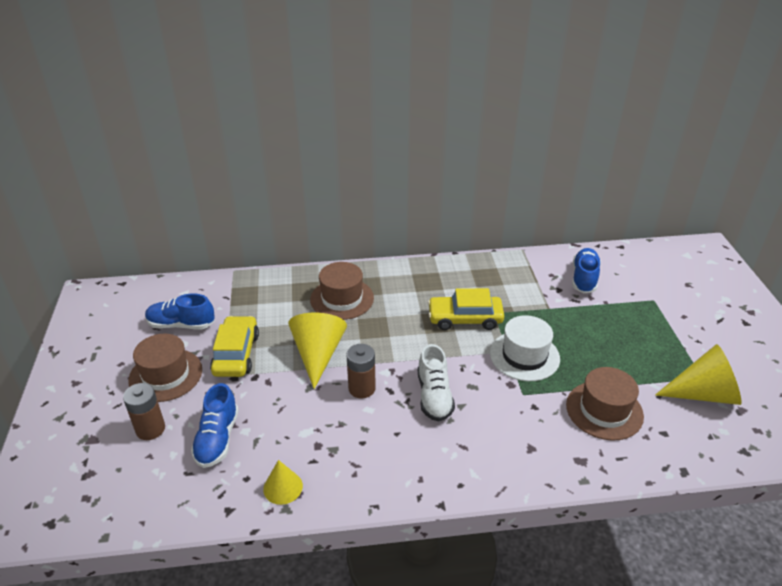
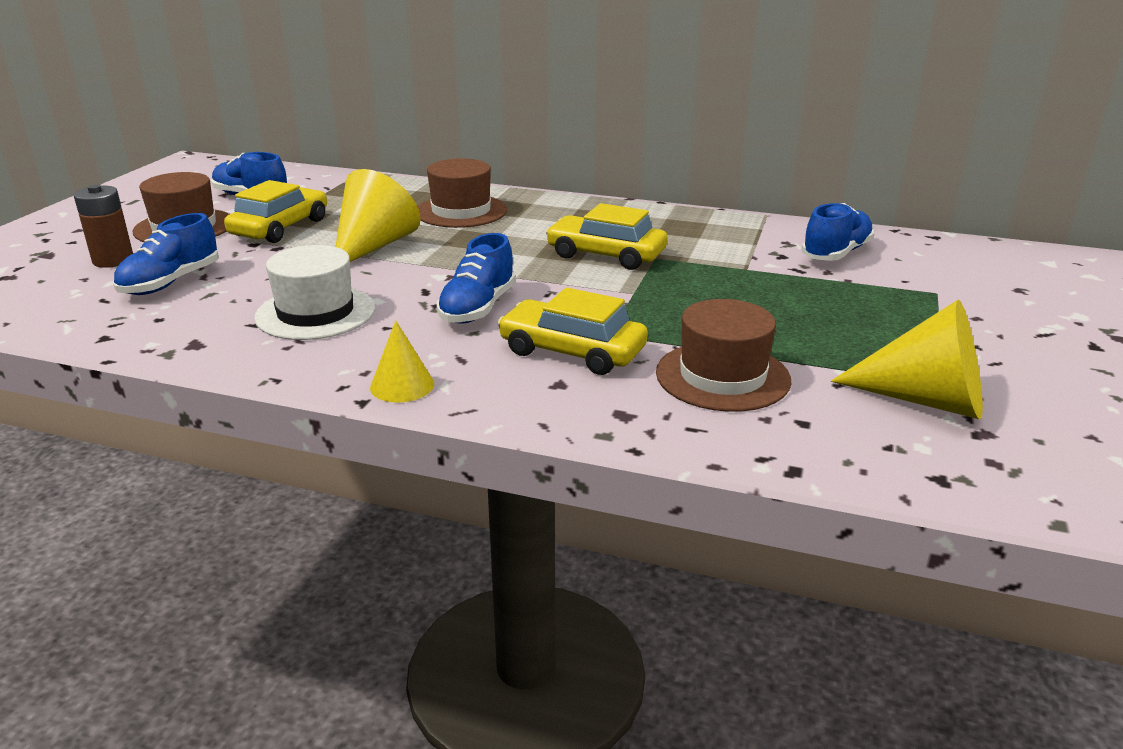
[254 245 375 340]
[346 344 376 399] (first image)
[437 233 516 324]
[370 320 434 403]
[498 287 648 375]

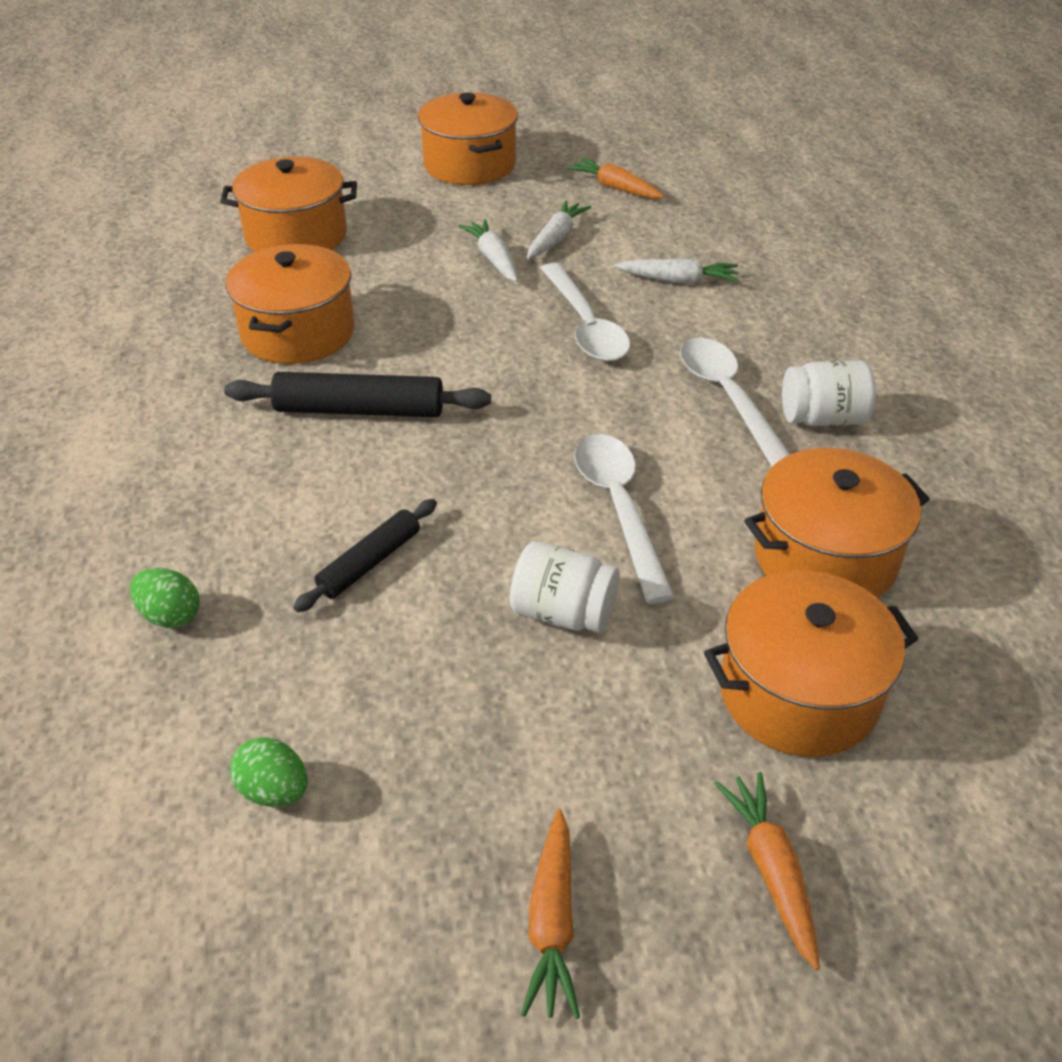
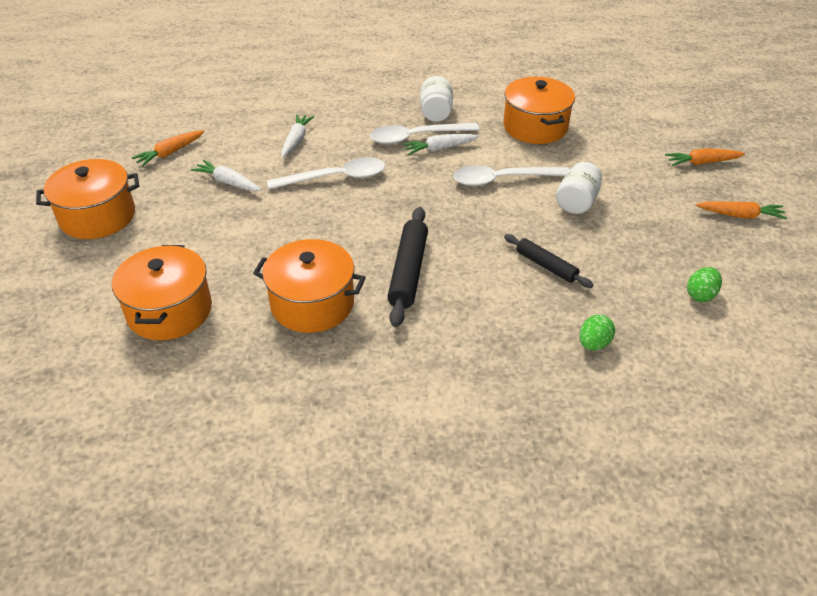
[403 134 479 155]
[704 571 918 757] (first image)

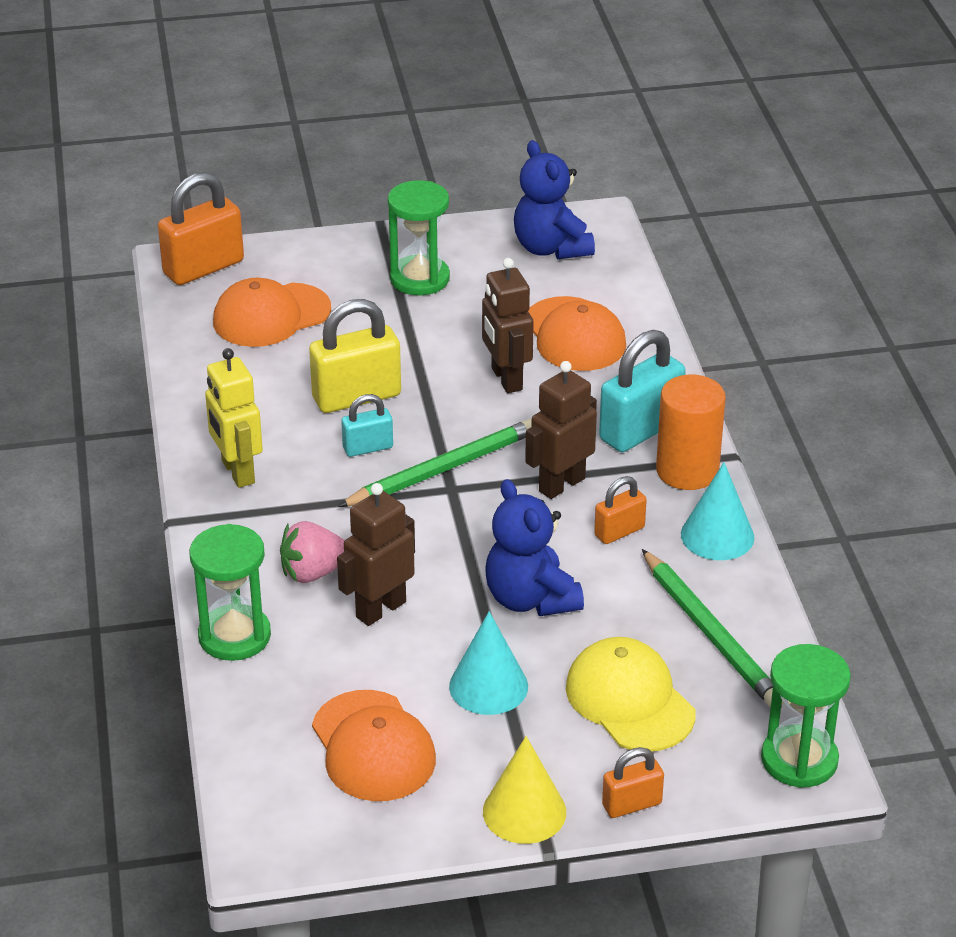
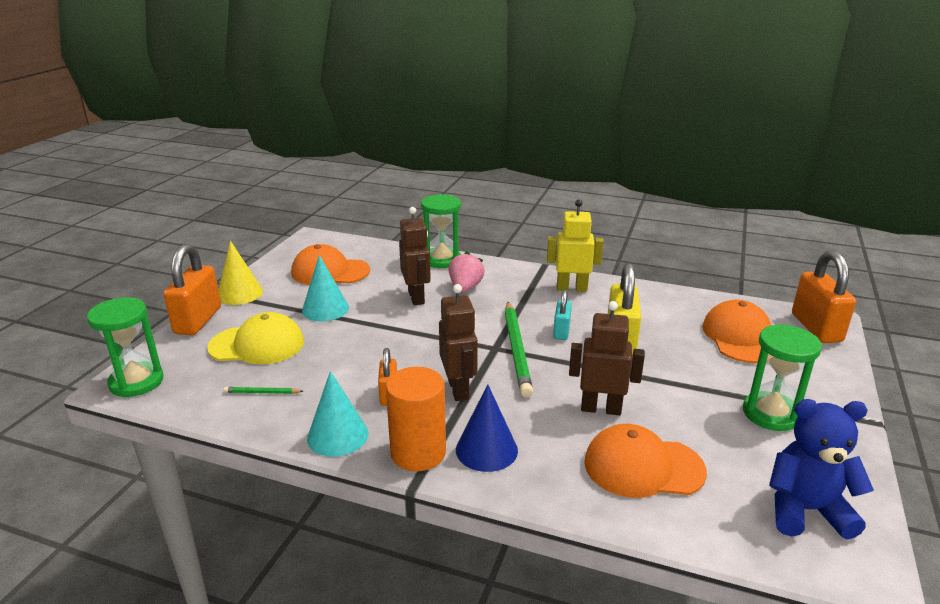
[456 384 518 472]
[485 479 584 616] (first image)
[223 387 303 394]
[163 244 221 335]

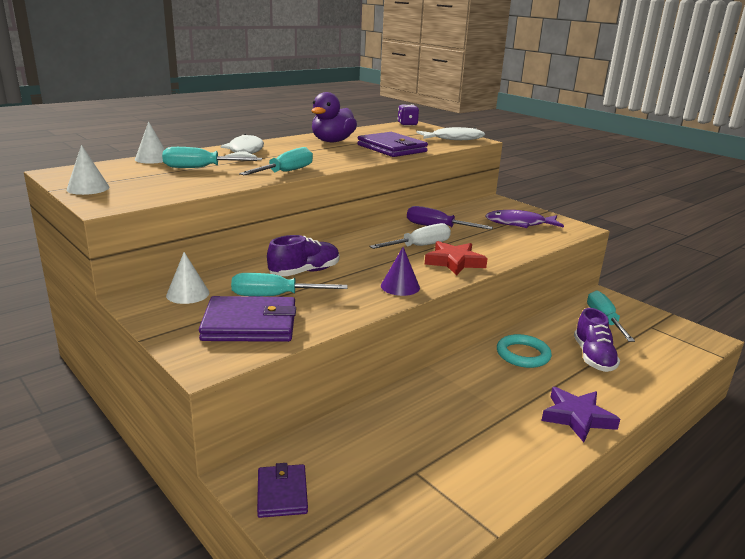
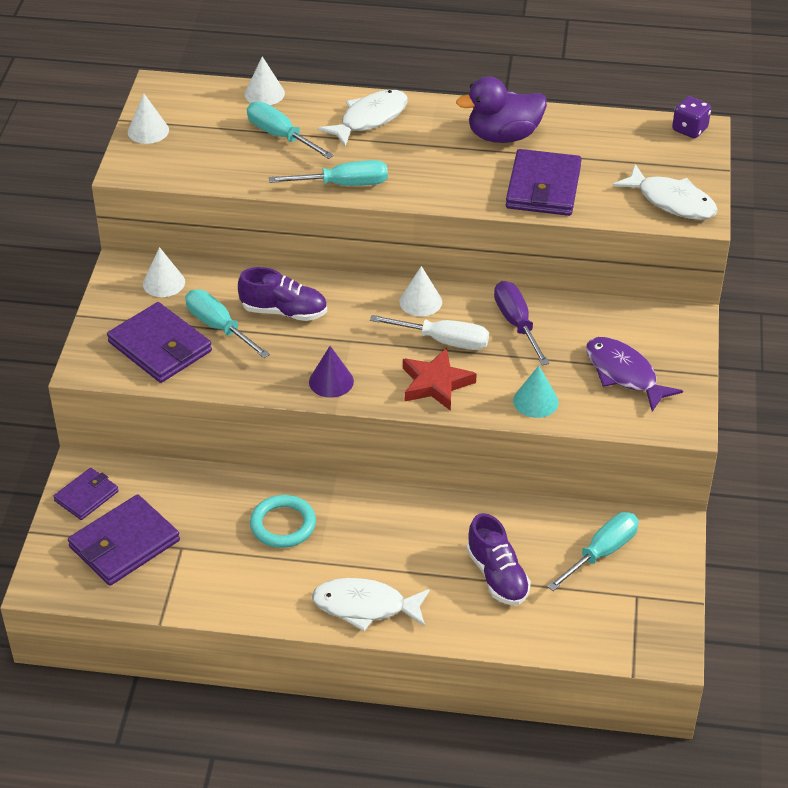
[467 513 531 605]
[250 495 316 548]
[312 578 430 631]
[399 266 442 316]
[513 366 559 418]
[68 494 180 586]

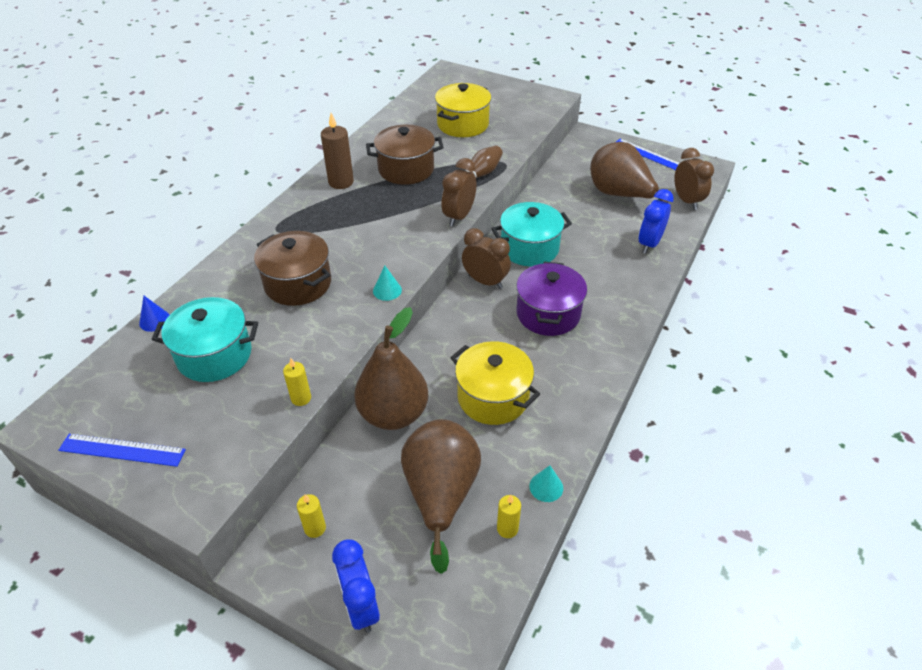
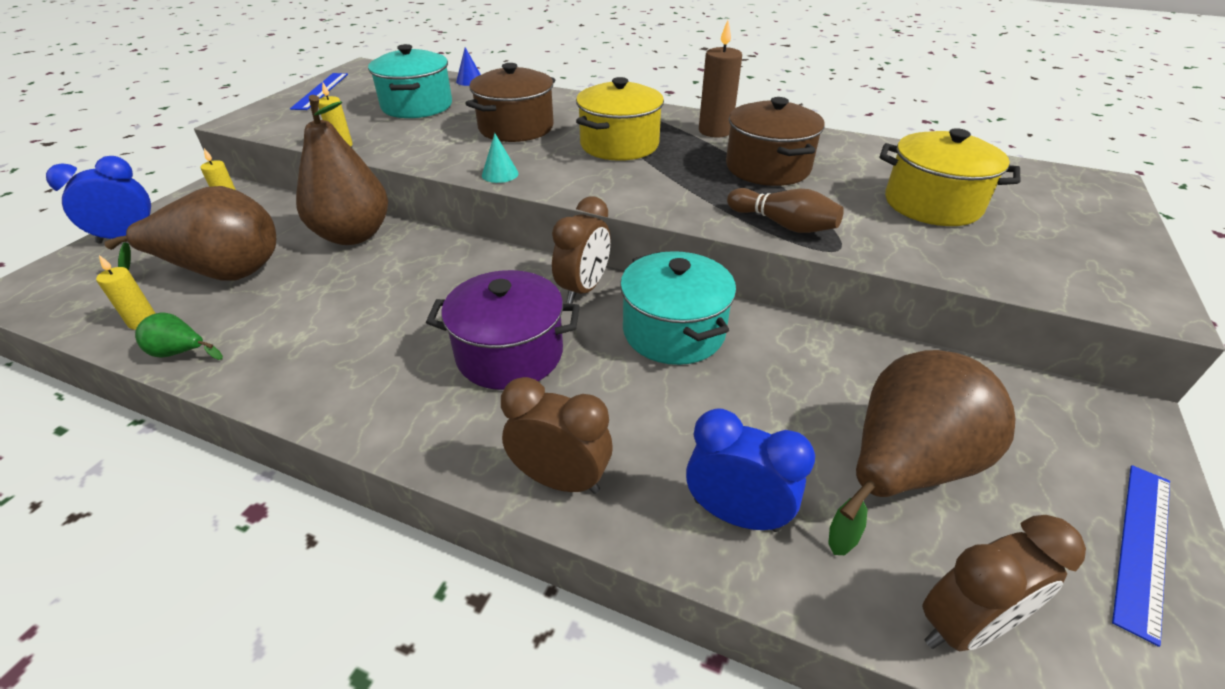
[501 377 613 494]
[576 77 664 161]
[135 312 223 360]

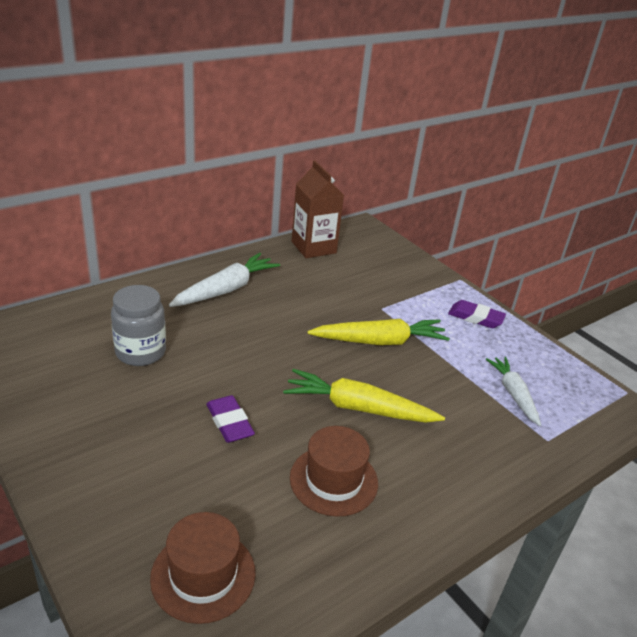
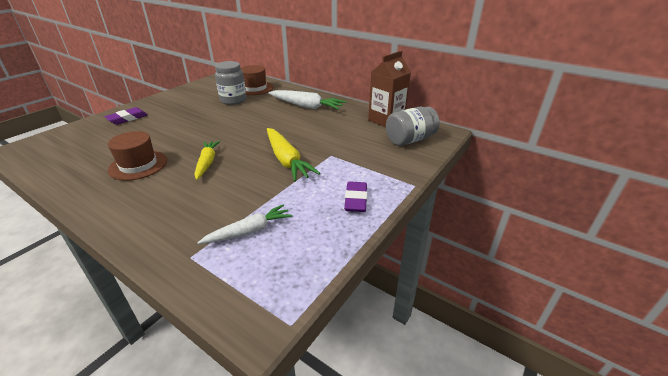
[194 141 220 180]
[104 107 148 124]
[241 65 273 95]
[386 107 440 146]

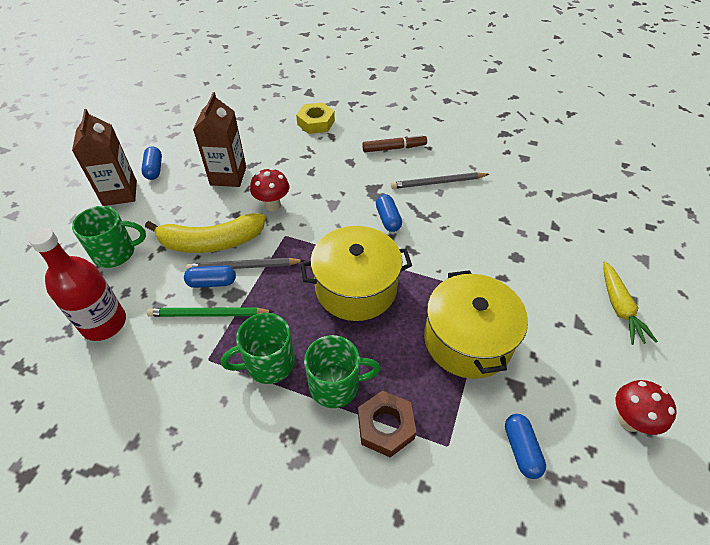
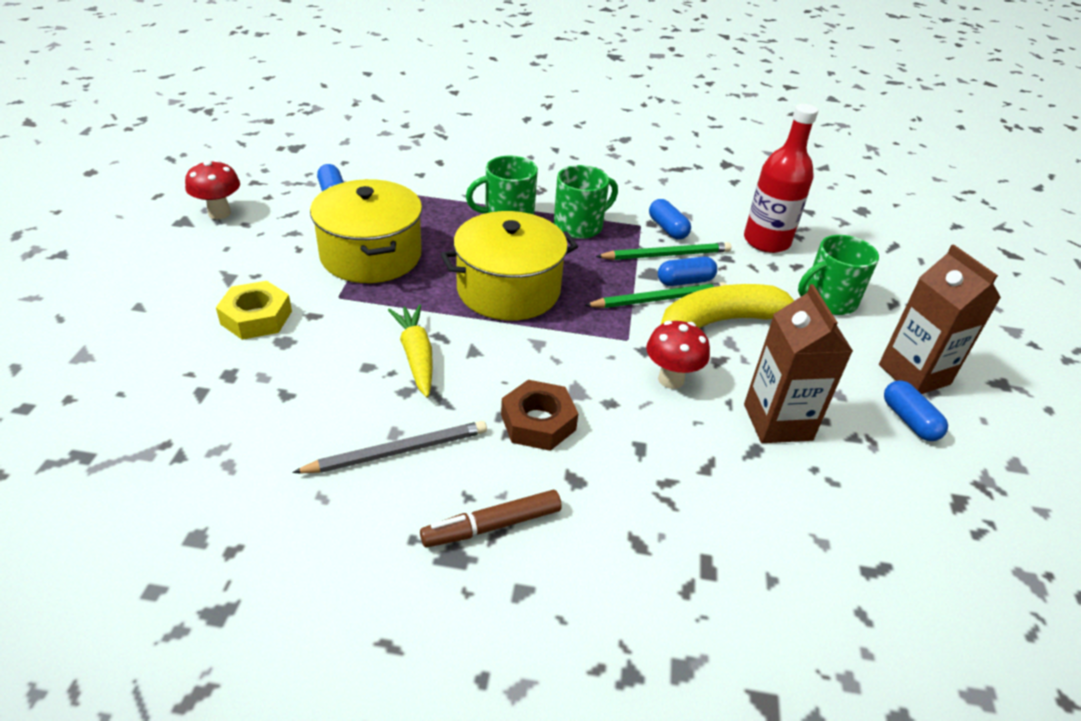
[216 281 292 340]
[649 199 691 240]
[584 282 727 308]
[388 304 433 397]
[501 380 578 451]

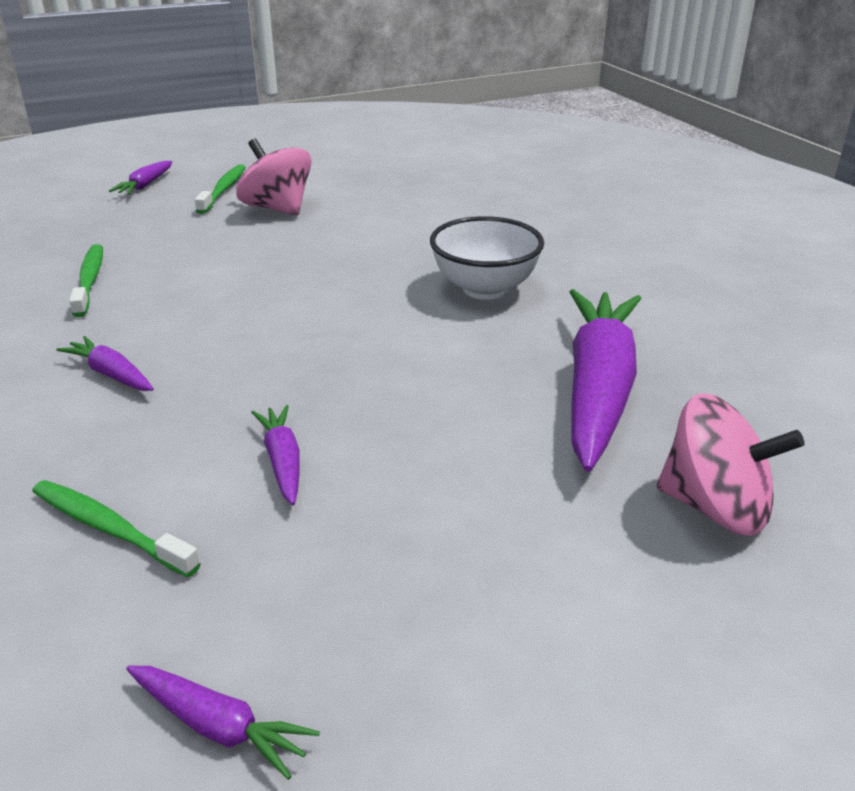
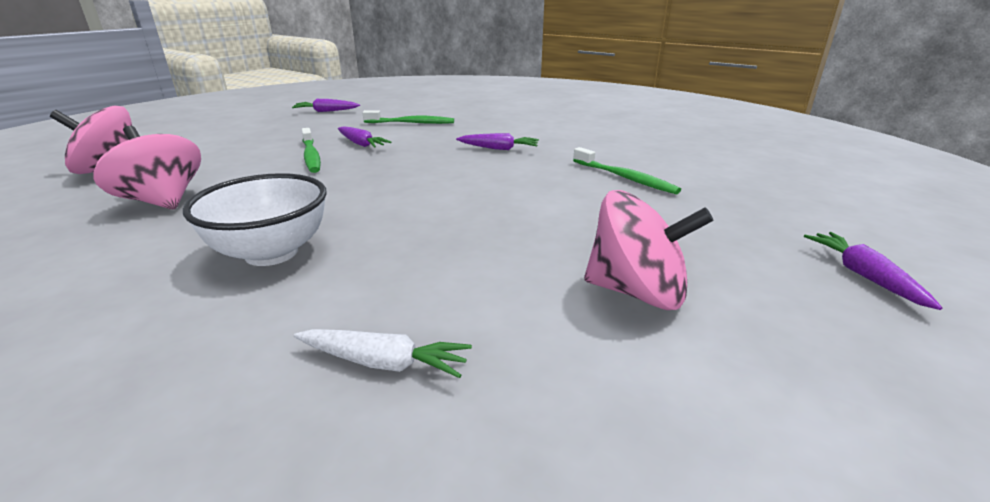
[302 128 321 173]
[93 126 201 210]
[294 329 472 378]

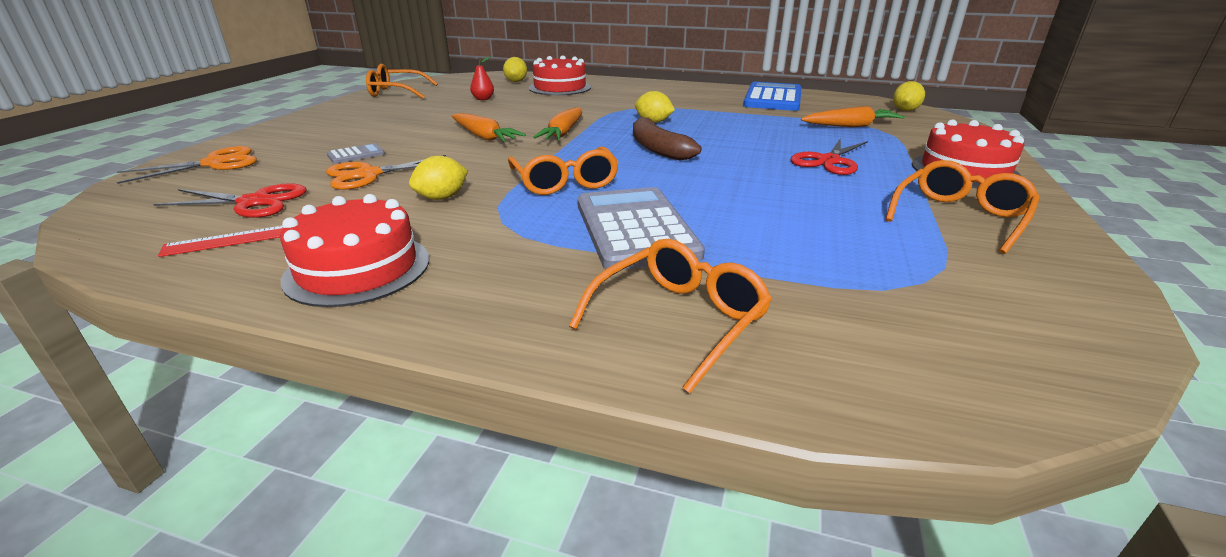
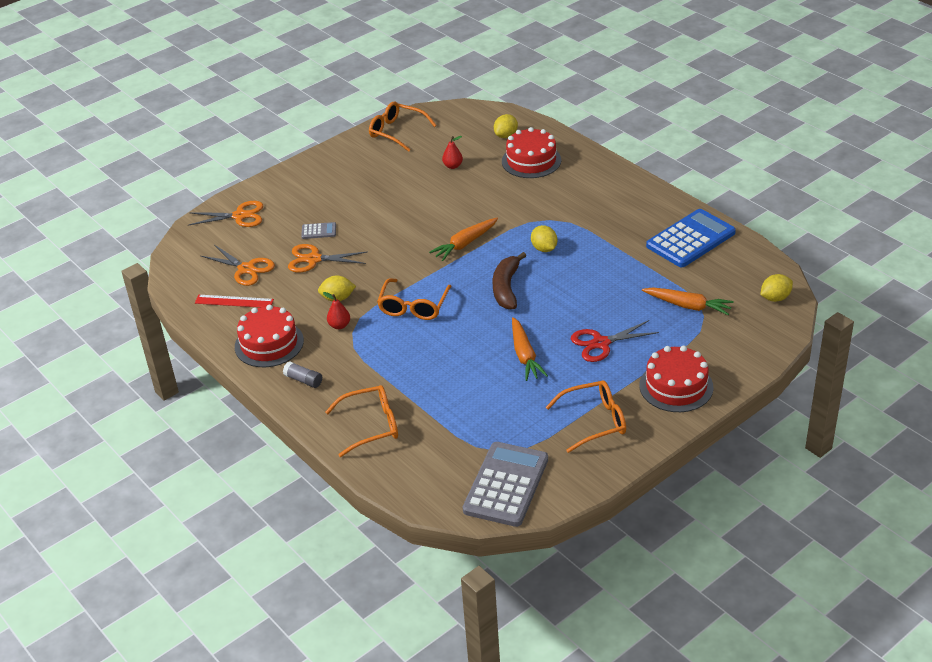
[512 317 548 381]
[201 245 275 286]
[463 442 548 527]
[323 292 350 329]
[283 361 322 388]

